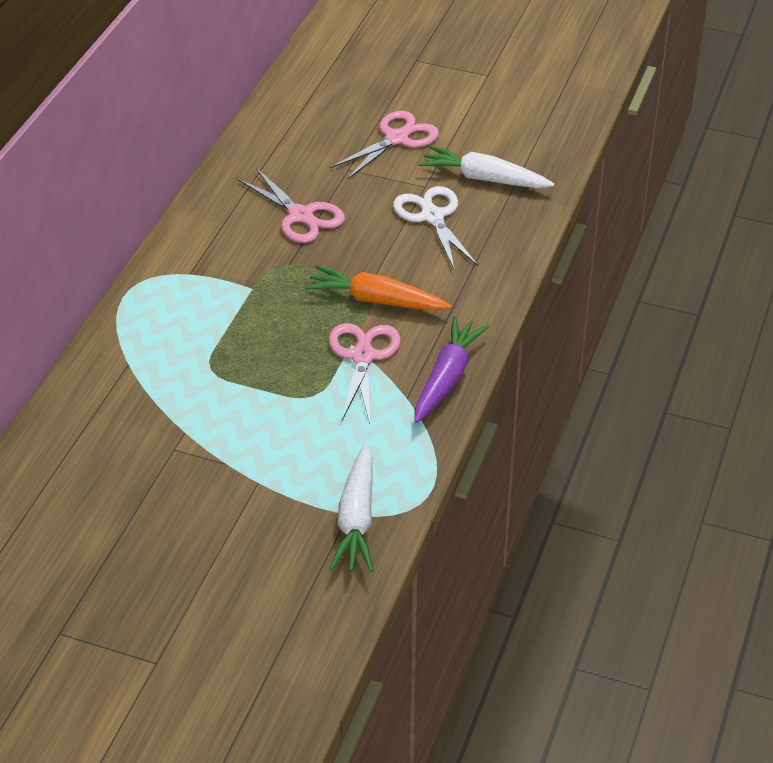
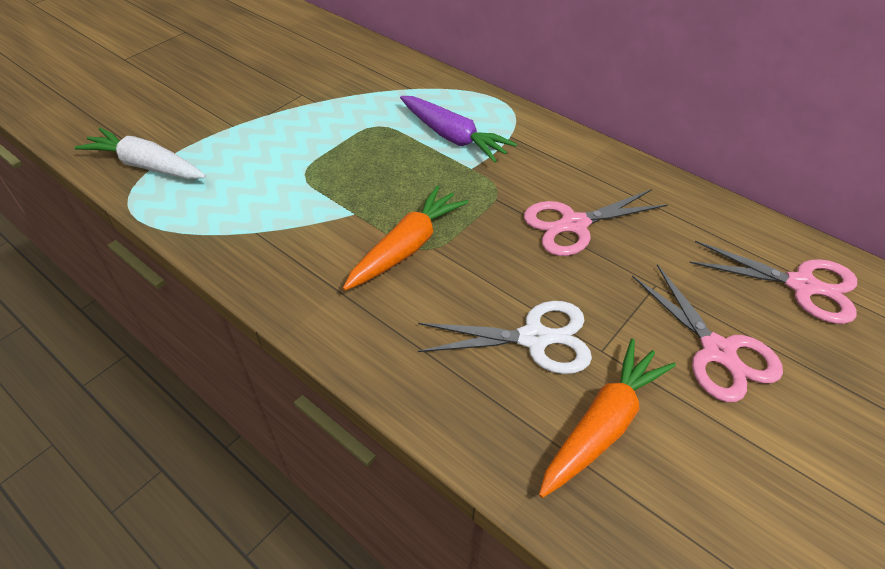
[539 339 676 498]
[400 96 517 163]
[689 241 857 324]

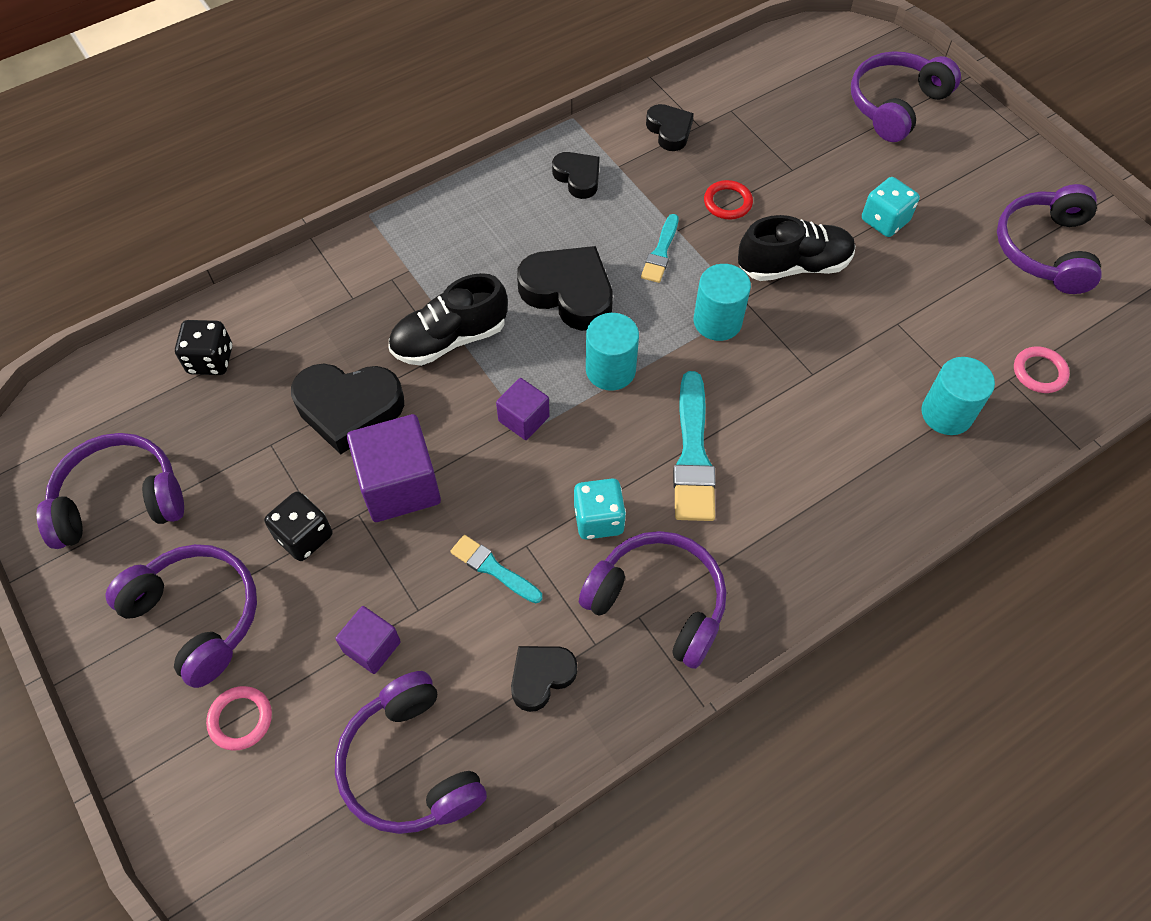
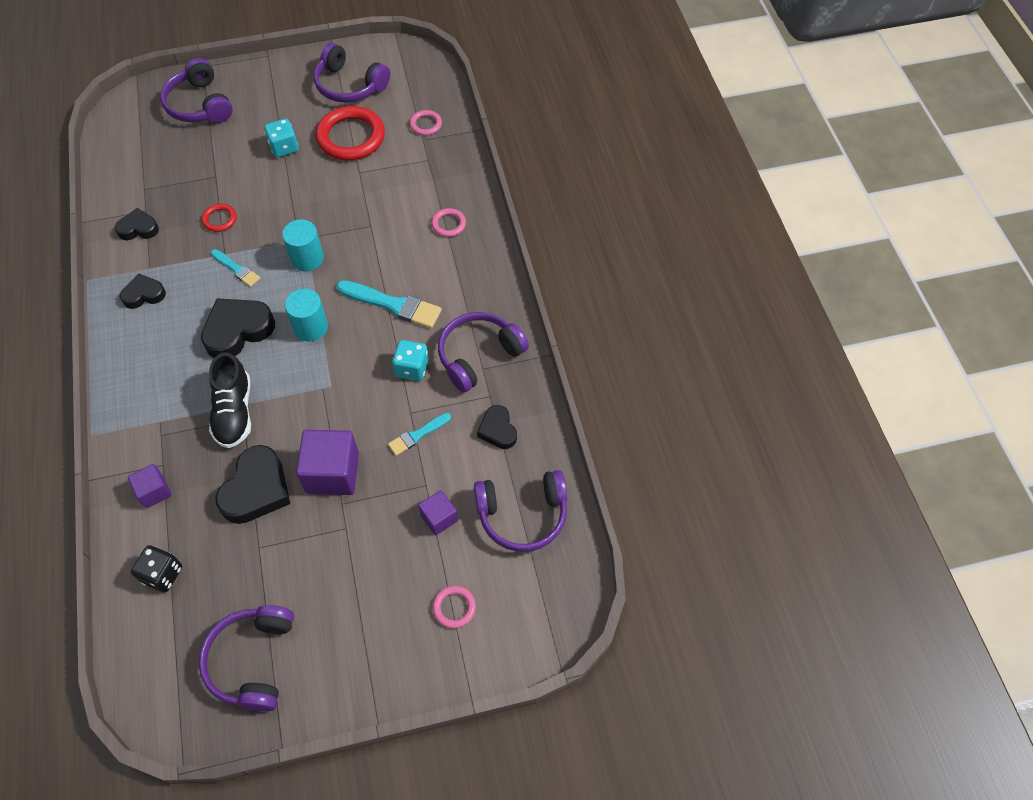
[738 215 855 281] (first image)
[921 357 995 435] (first image)
[128 464 172 508]
[264 492 333 561] (first image)
[105 544 257 688] (first image)
[315 106 385 160]
[431 208 466 237]

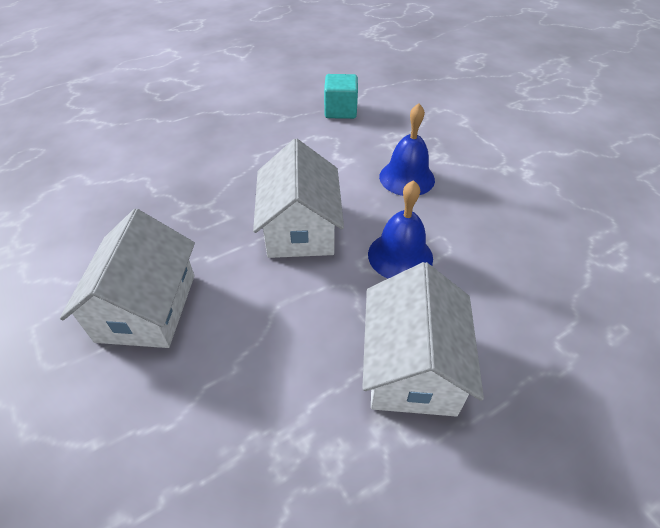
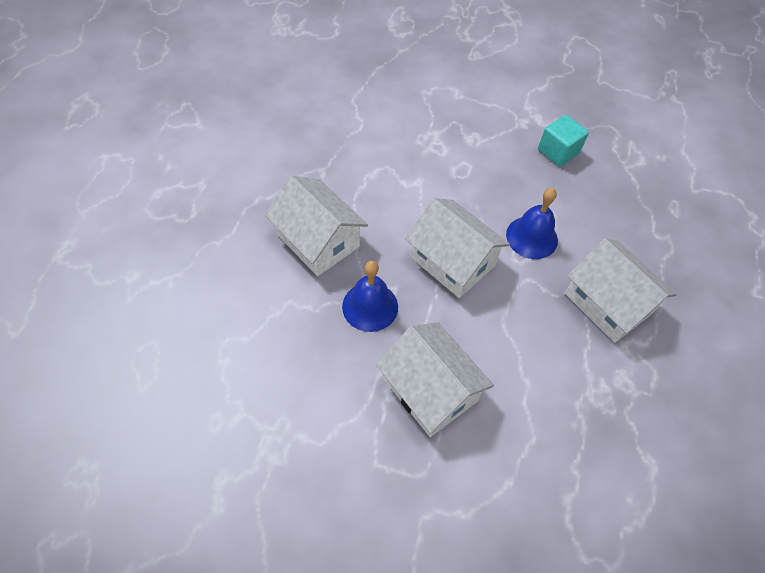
[538 115 589 167]
[342 261 398 332]
[265 176 368 276]

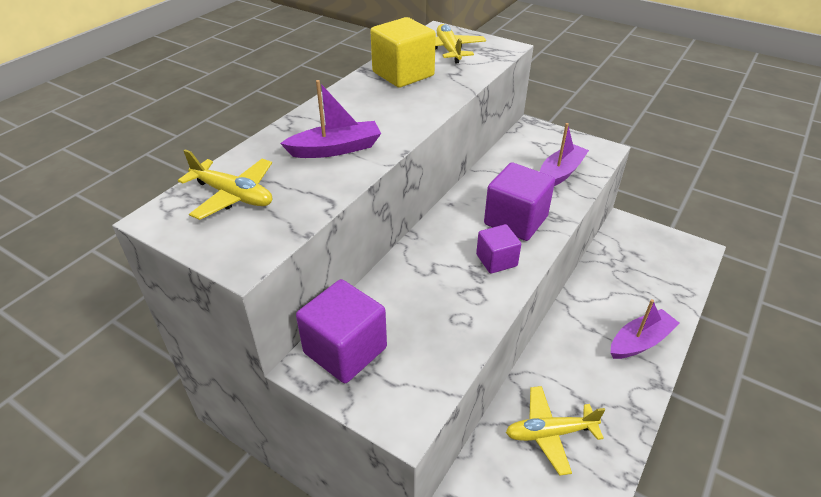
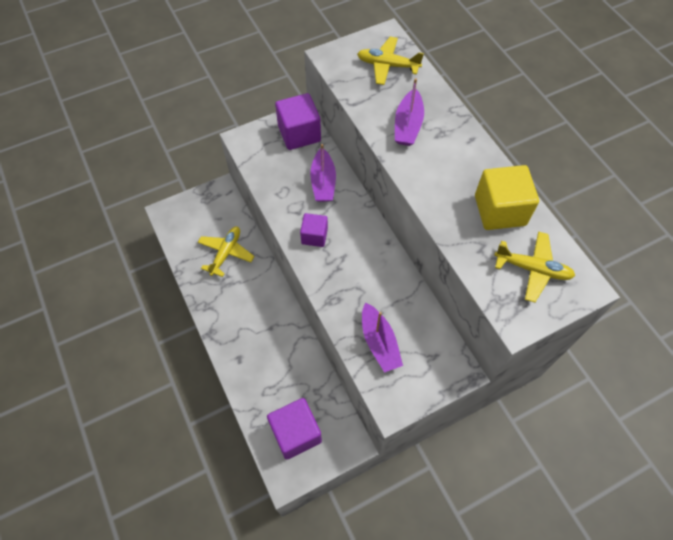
[357 37 424 85]
[267 398 322 460]
[310 144 336 202]

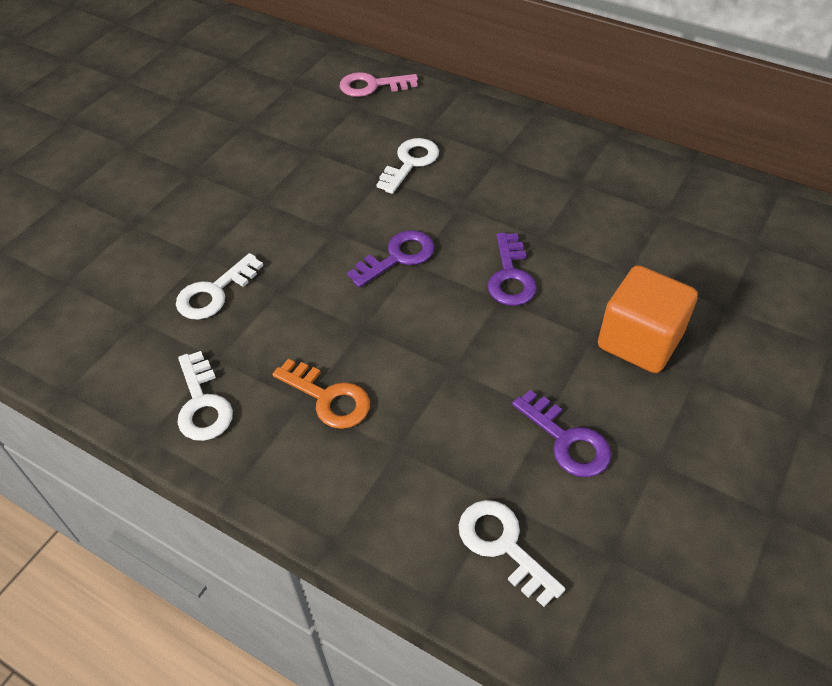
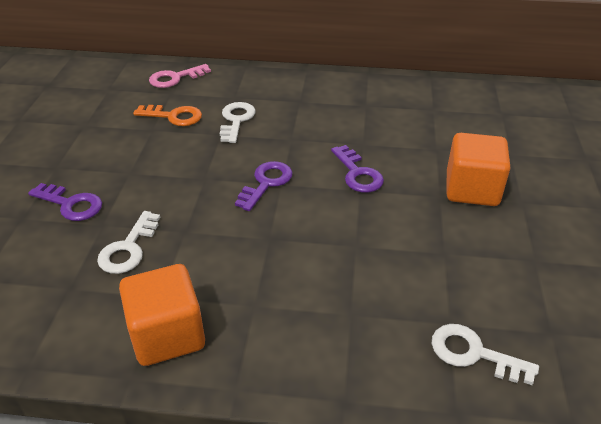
[119 264 205 366]
[133 105 202 126]
[28 183 102 221]

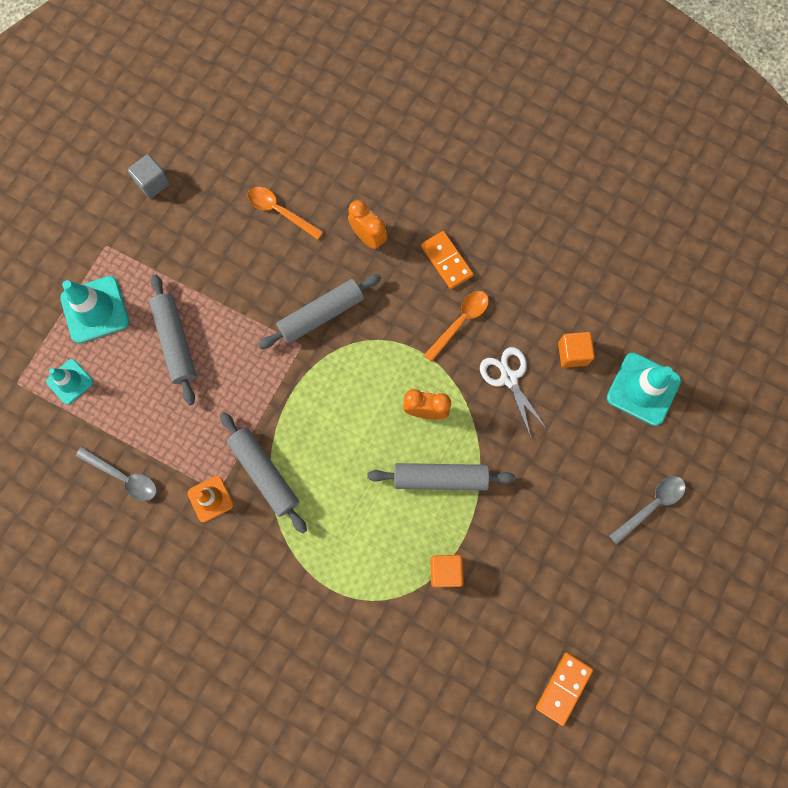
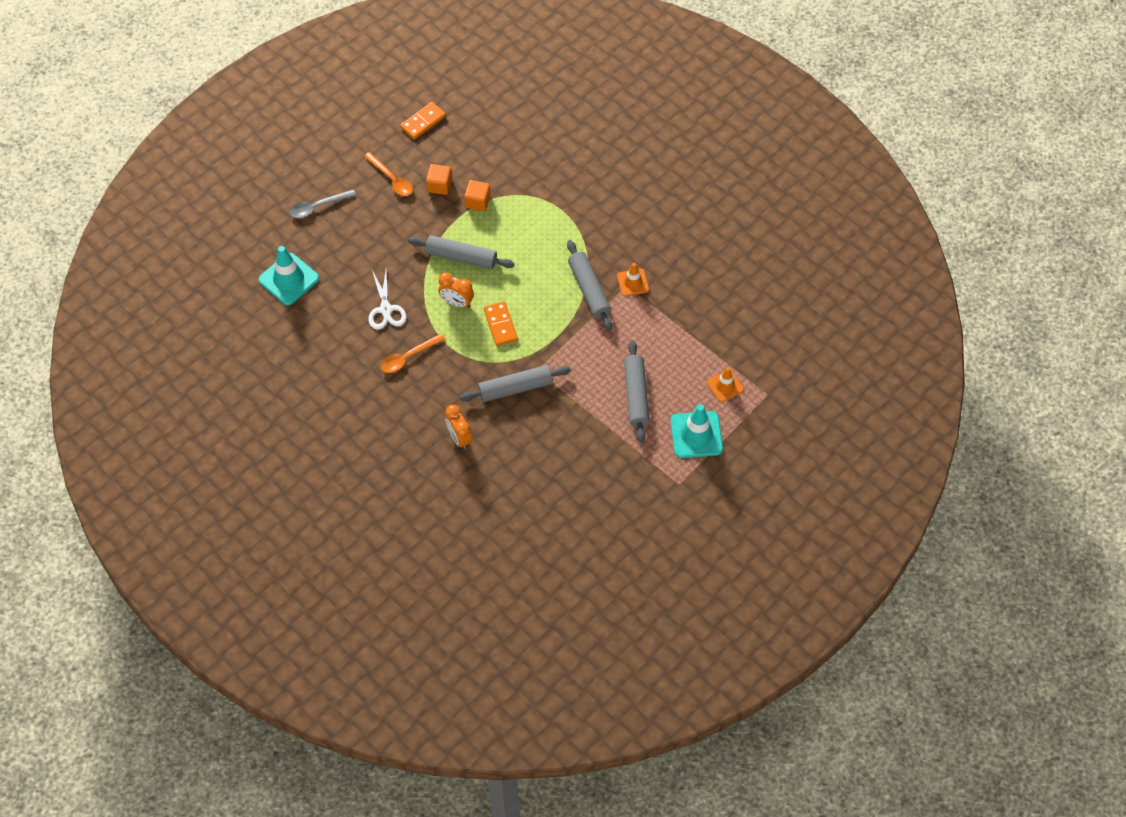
[128 154 170 198] (first image)
[364 152 413 196]
[484 301 518 346]
[426 164 452 195]
[707 367 744 402]
[76 447 157 501] (first image)

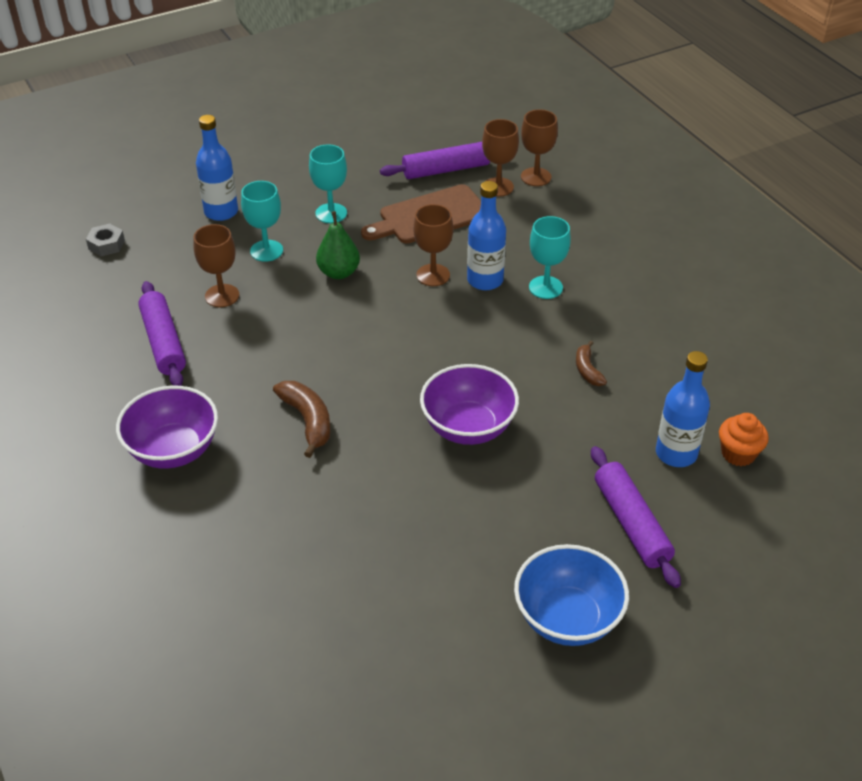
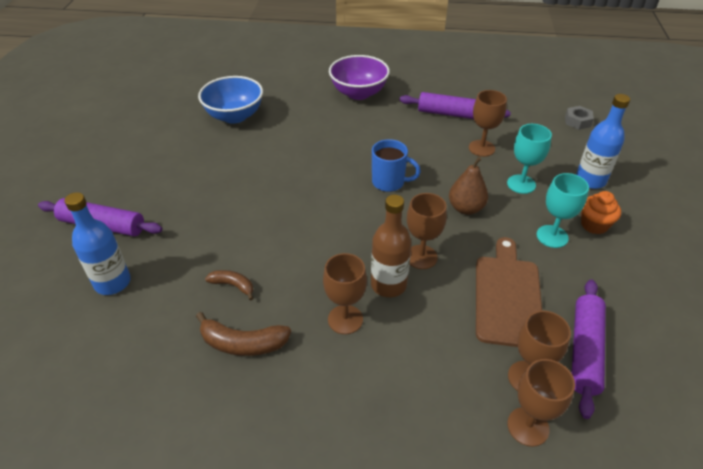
[371 195 411 297]
[449 157 488 215]
[323 253 367 334]
[420 364 519 445] (first image)
[196 312 291 356]
[581 191 621 234]
[198 76 263 124]
[372 139 421 192]

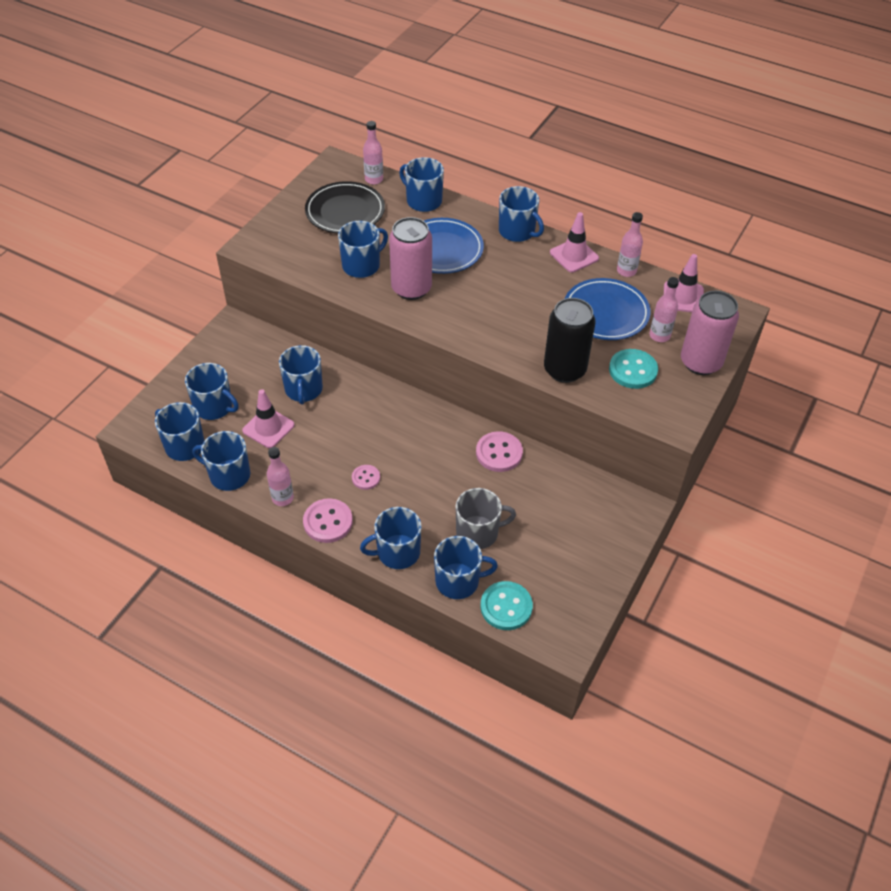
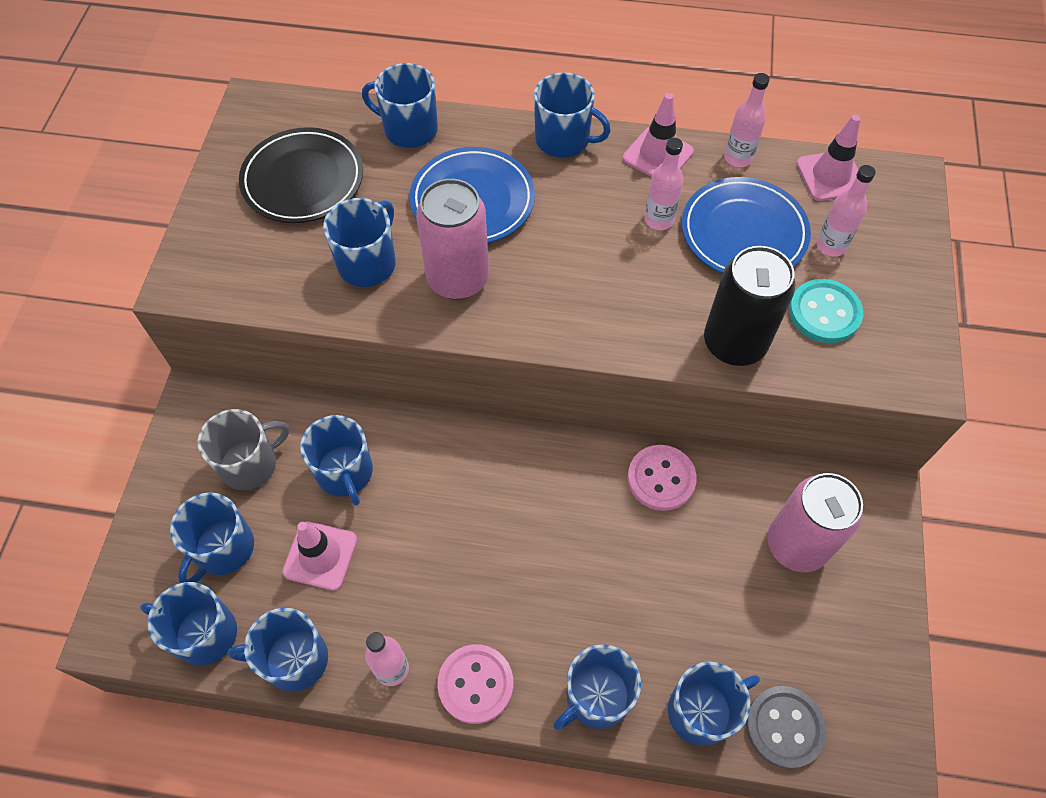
[644 138 684 230]
[767 473 863 572]
[170 492 254 583]
[352 465 380 490] (first image)
[198 409 289 490]
[746 686 826 769]

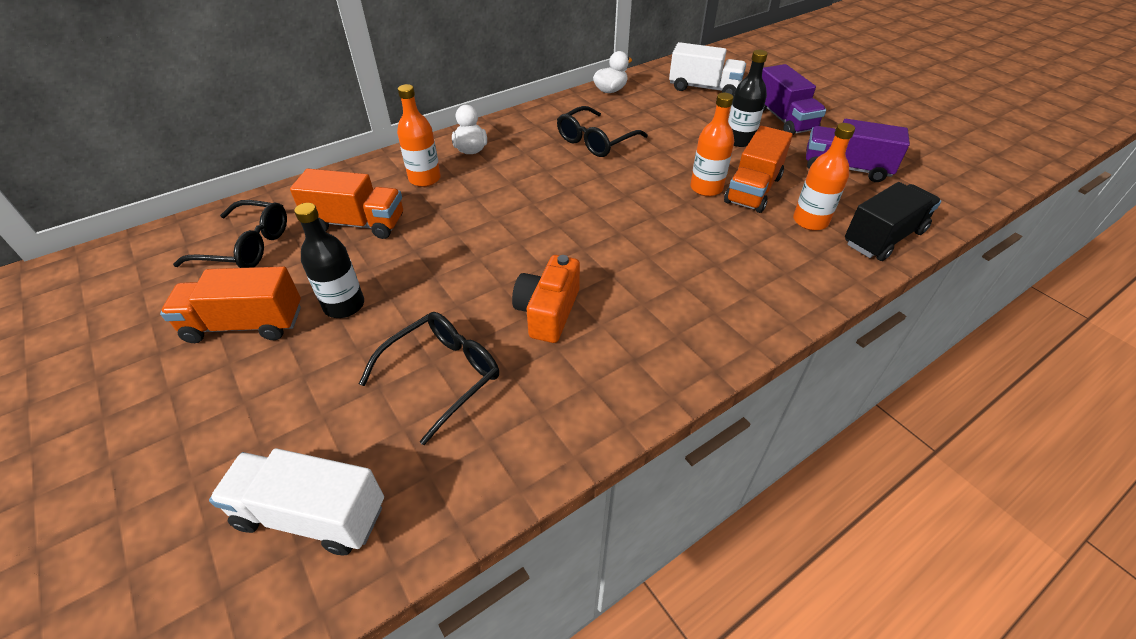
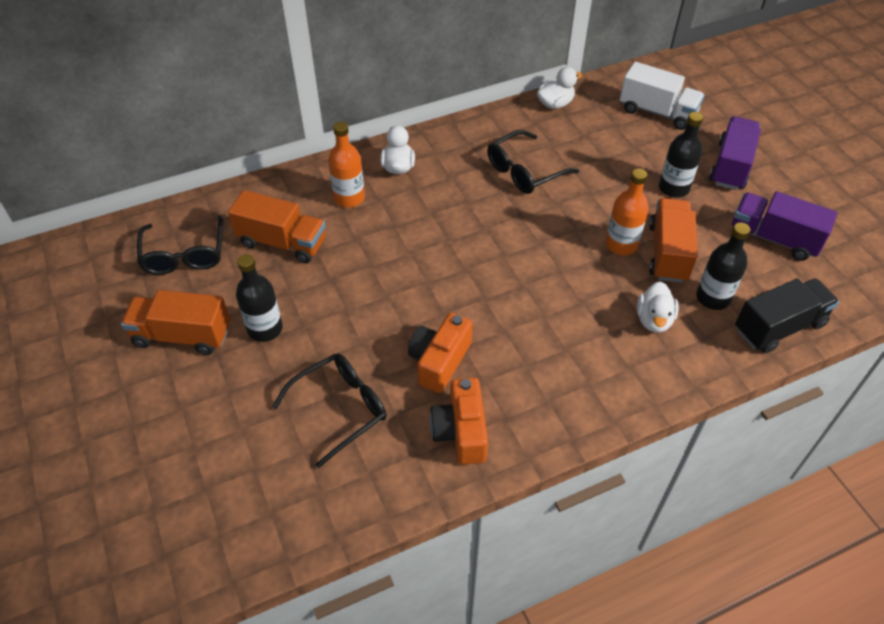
[709 116 761 190]
[696 222 750 310]
[649 198 698 283]
[137 215 223 275]
[209 448 384 555] (first image)
[637 282 679 333]
[430 378 488 465]

